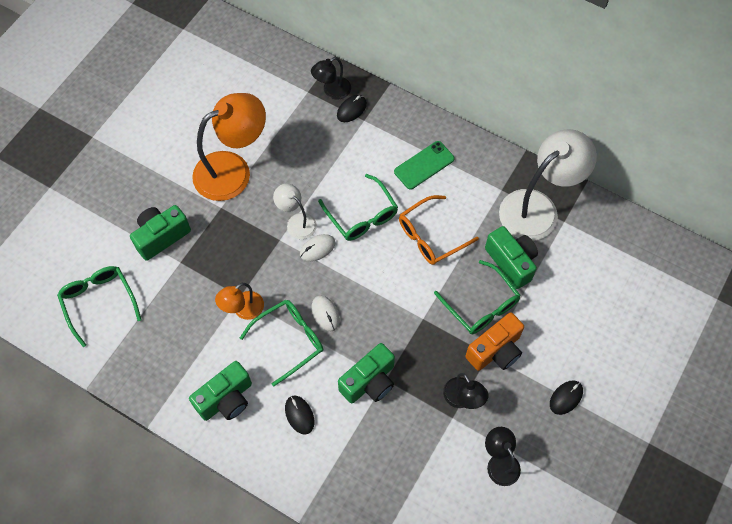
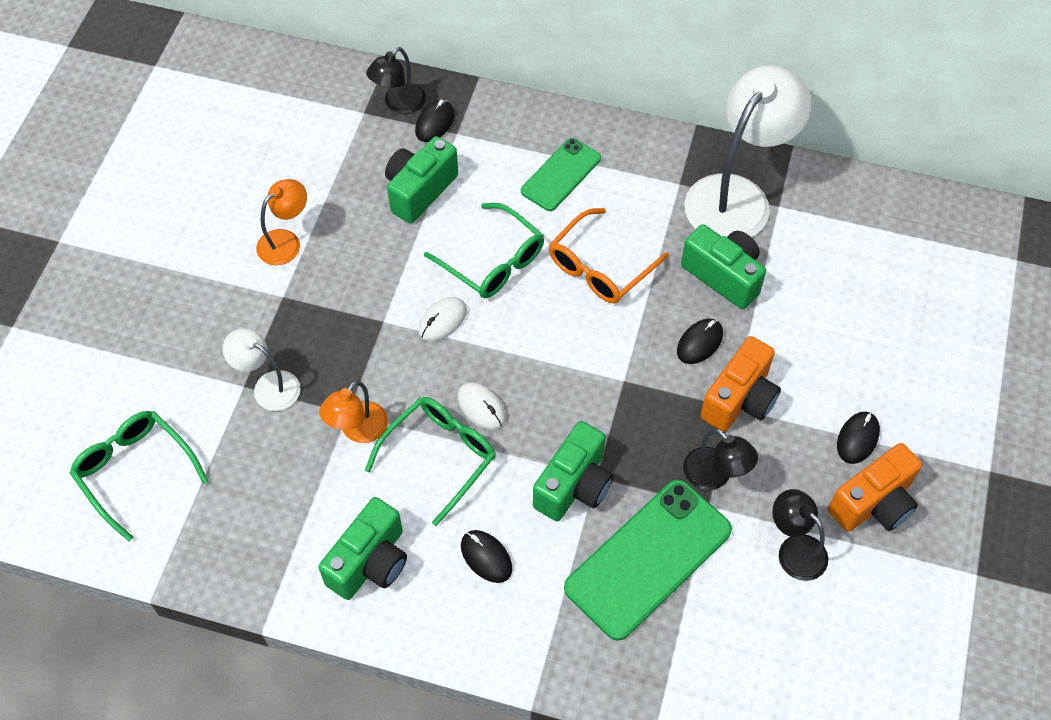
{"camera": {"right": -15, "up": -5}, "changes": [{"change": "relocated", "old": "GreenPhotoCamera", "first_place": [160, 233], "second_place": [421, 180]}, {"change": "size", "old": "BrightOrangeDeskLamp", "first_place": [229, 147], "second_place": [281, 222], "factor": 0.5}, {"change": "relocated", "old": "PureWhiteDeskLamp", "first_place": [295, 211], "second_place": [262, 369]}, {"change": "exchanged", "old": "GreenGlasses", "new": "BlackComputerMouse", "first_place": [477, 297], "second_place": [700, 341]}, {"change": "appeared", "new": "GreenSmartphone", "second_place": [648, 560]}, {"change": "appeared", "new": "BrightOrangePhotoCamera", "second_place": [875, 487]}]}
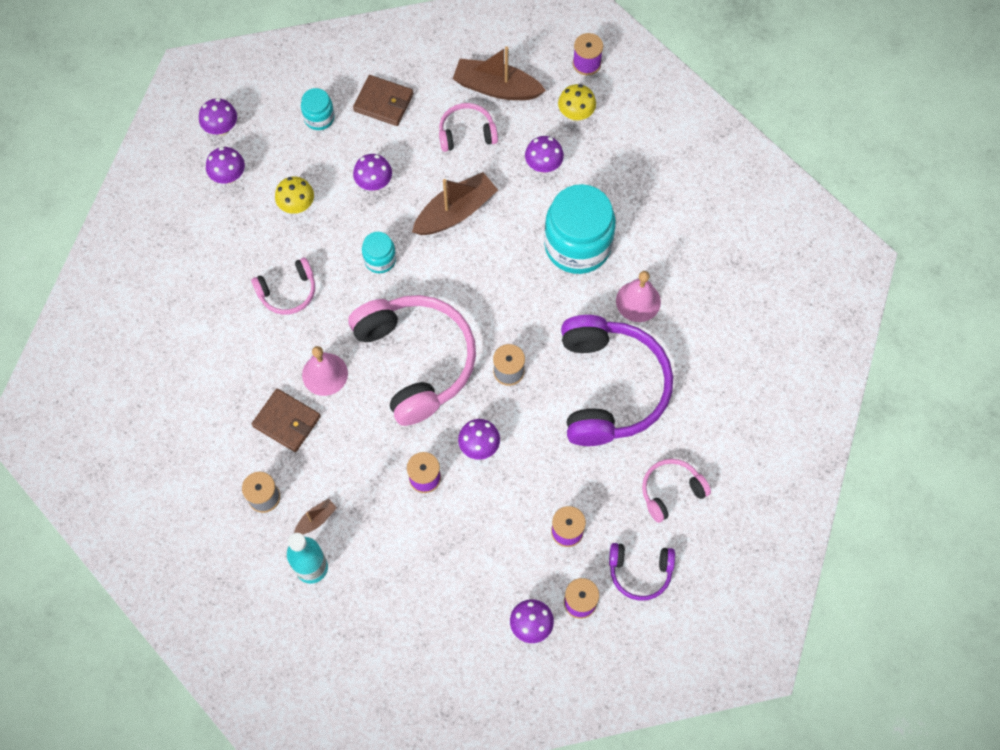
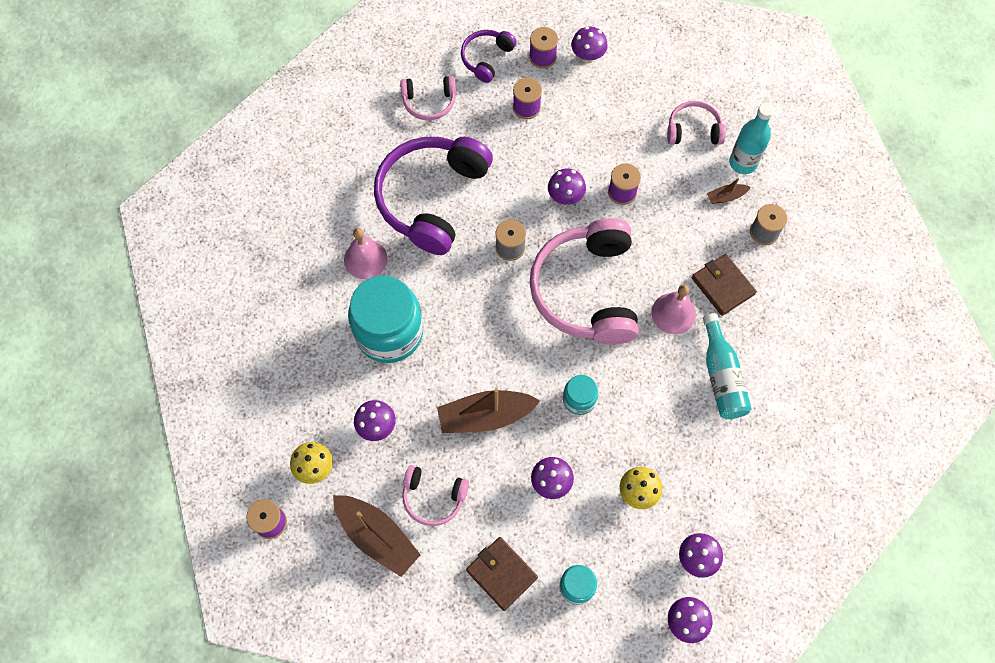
{"camera": {"right": -155, "up": 0}, "changes": [{"change": "relocated", "old": "RosyHeadset", "first_place": [283, 286], "second_place": [696, 123]}, {"change": "spun", "old": "PurpleHeadset", "first_place": [642, 572], "second_place": [489, 56], "degrees": -90}, {"change": "appeared", "new": "TurquoiseFlask", "second_place": [727, 366]}]}
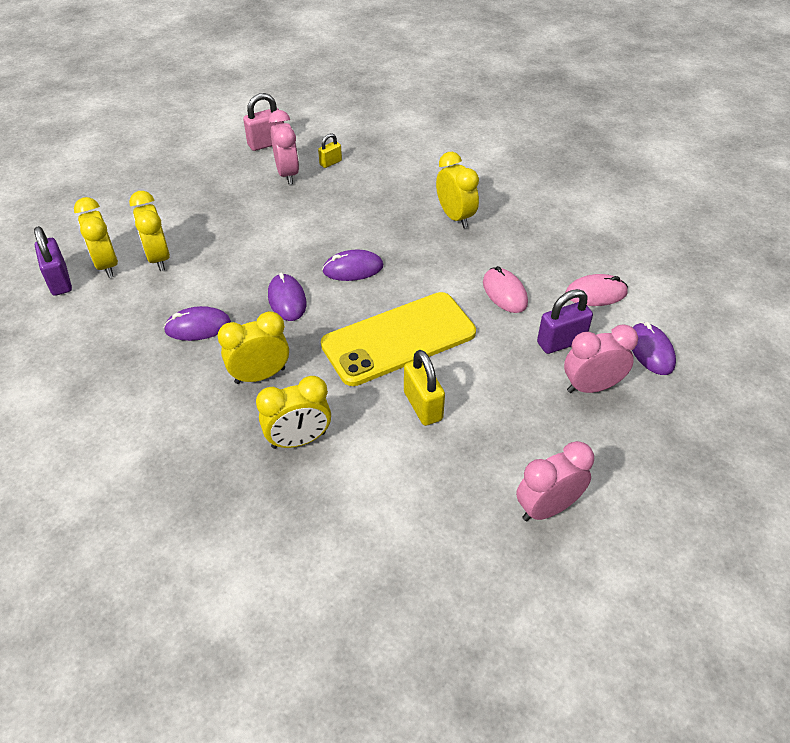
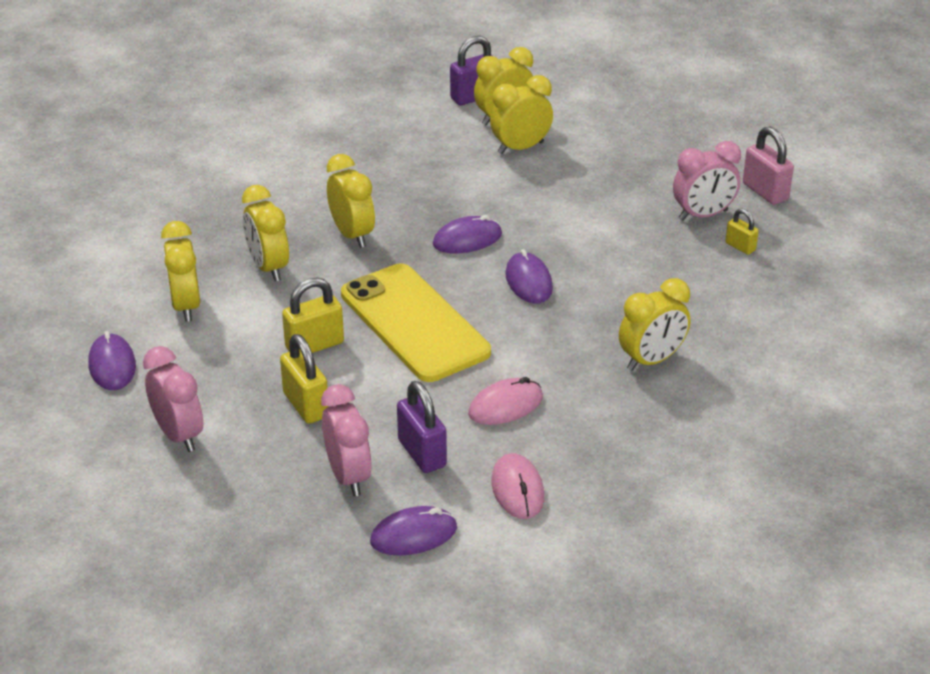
{"camera": {"right": 85, "up": -10}, "changes": [{"change": "relocated", "old": "PurpleComputerMouse", "first_place": [197, 323], "second_place": [112, 360]}, {"change": "appeared", "new": "BrightYellowClock", "second_place": [180, 271]}, {"change": "appeared", "new": "BrightYellowSmallLock", "second_place": [304, 379]}]}
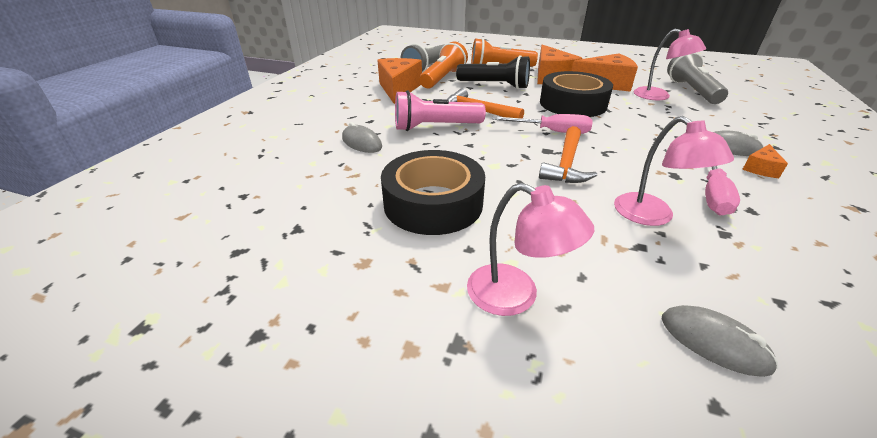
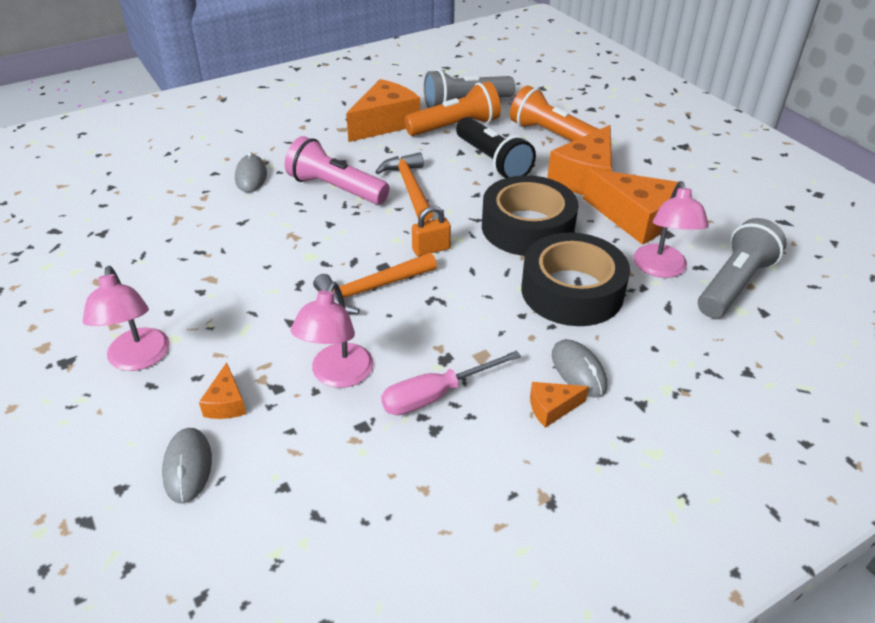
{"camera": {"right": 40, "up": 5}, "changes": [{"change": "relocated", "old": "BlackRollOfTape", "first_place": [433, 192], "second_place": [575, 279]}, {"change": "exchanged", "old": "RosyHandScrewdriver", "new": "BrightOrangeSmallLock", "first_place": [542, 124], "second_place": [431, 231]}, {"change": "appeared", "new": "BrightOrangeCheeseWedge", "second_place": [222, 390]}]}
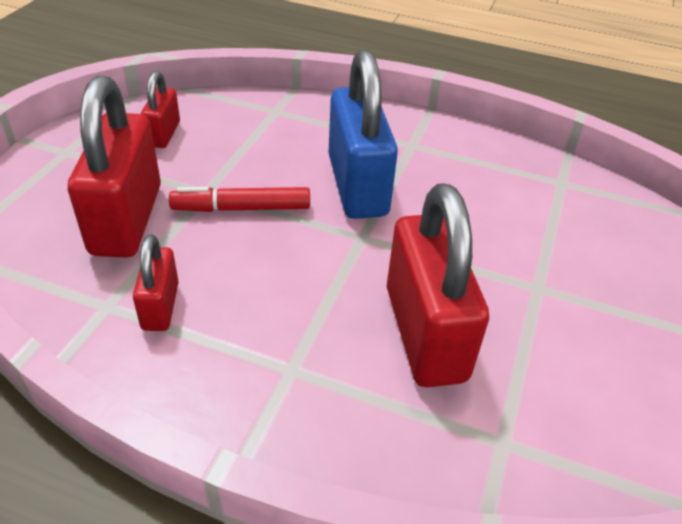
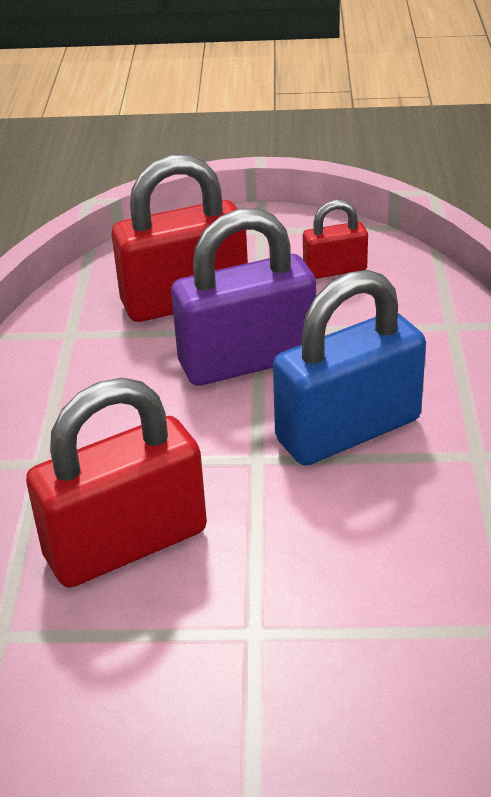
{"camera": {"right": 75, "up": -5}, "changes": [{"change": "missing", "old": "RedSmallLock", "first_place": [156, 283]}, {"change": "exchanged", "old": "RedMarker", "new": "PurpleSmallLock", "first_place": [239, 199], "second_place": [243, 297]}]}
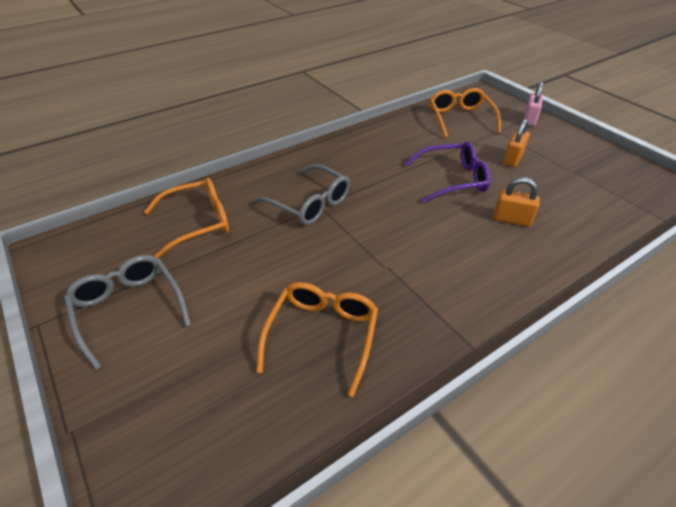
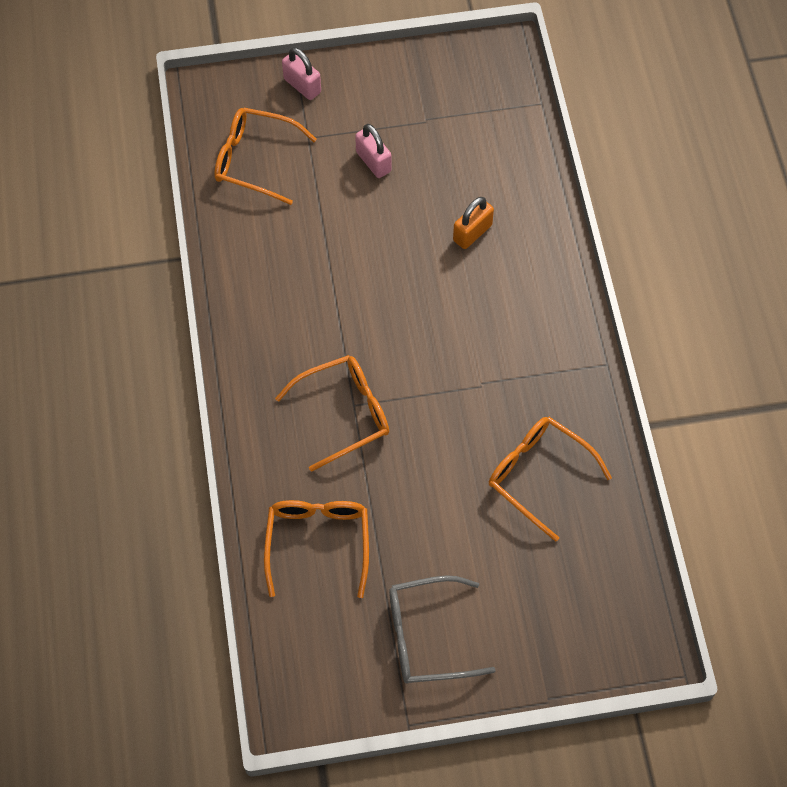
{"camera": {"right": -65, "up": 20}, "changes": [{"change": "colour", "old": "AshGreyGlasses", "new": "BrightOrangeGlasses", "first_place": [302, 194], "second_place": [332, 413]}, {"change": "missing", "old": "PurpleGlasses", "first_place": [448, 172]}, {"change": "colour", "old": "BrightOrangeSmallLock", "new": "RosySmallLock", "first_place": [516, 143], "second_place": [373, 151]}]}
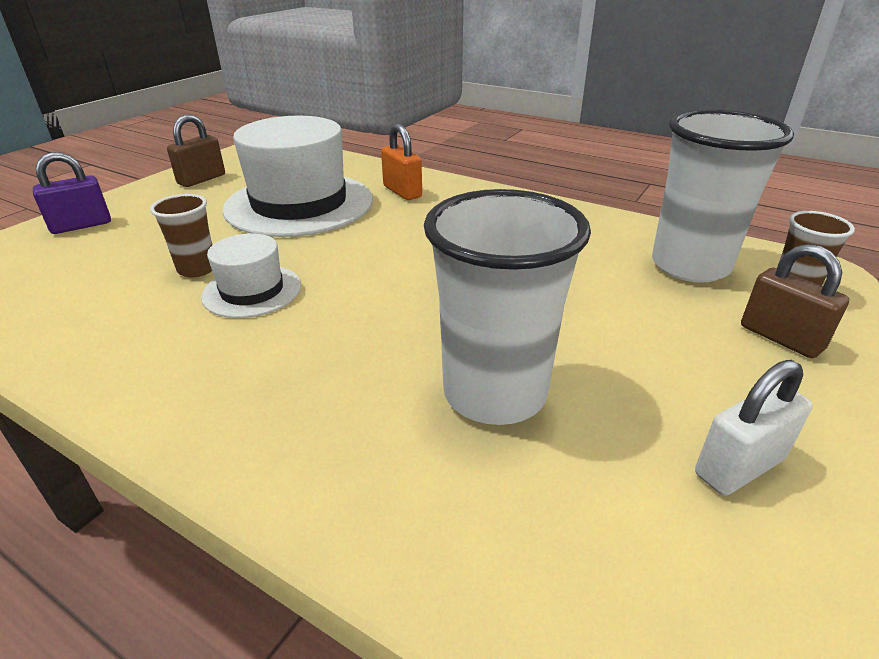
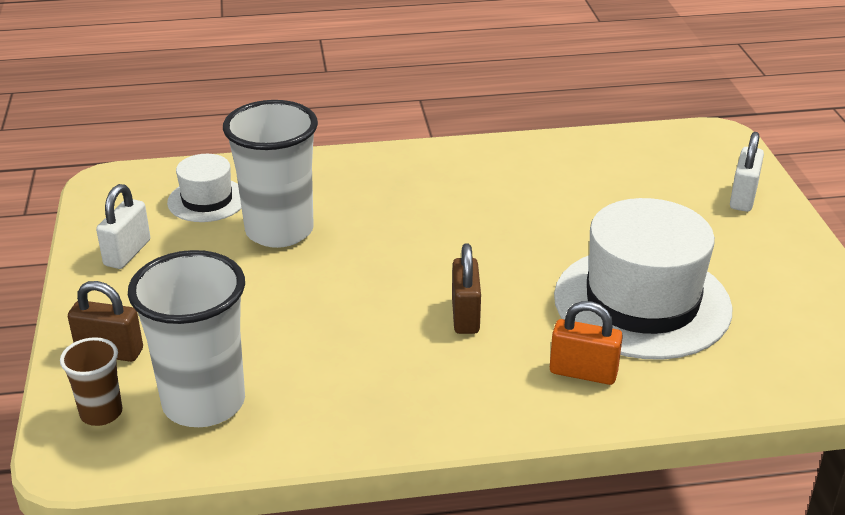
{"camera": {"right": 140, "up": 0}, "changes": [{"change": "colour", "old": "PurpleSmallLock", "new": "PureWhiteSmallLock", "first_place": [72, 193], "second_place": [747, 172]}, {"change": "missing", "old": "RussetCup", "first_place": [181, 235]}, {"change": "relocated", "old": "RussetSmallLock", "first_place": [196, 150], "second_place": [466, 288]}, {"change": "relocated", "old": "PureWhiteHat", "first_place": [251, 275], "second_place": [204, 188]}]}
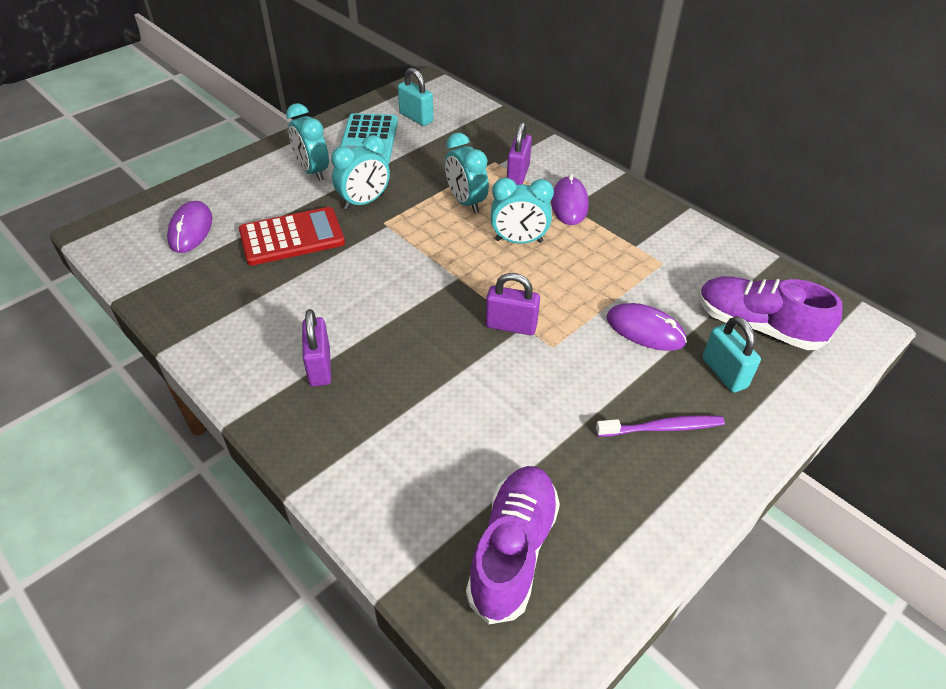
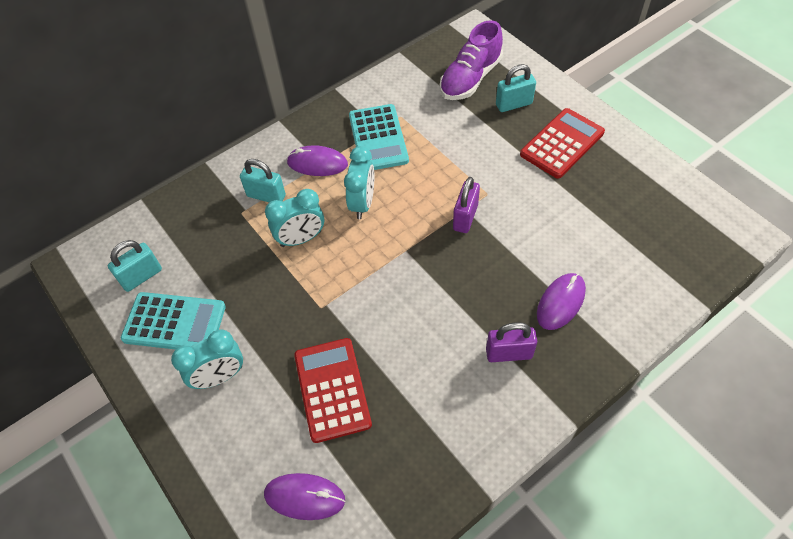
{"camera": {"right": -80, "up": 10}, "changes": [{"change": "missing", "old": "TurquoiseClock", "first_place": [360, 172]}, {"change": "missing", "old": "PurpleSneaker", "first_place": [513, 545]}, {"change": "colour", "old": "PurpleSmallLock", "new": "TurquoiseSmallLock", "first_place": [519, 153], "second_place": [263, 181]}, {"change": "exchanged", "old": "PurpleToothBrush", "new": "RedPocketCalculator", "first_place": [660, 426], "second_place": [562, 143]}, {"change": "relocated", "old": "PurpleComputerMouse", "first_place": [646, 327], "second_place": [561, 301]}, {"change": "appeared", "new": "TurquoisePocketCalculator", "second_place": [379, 137]}]}
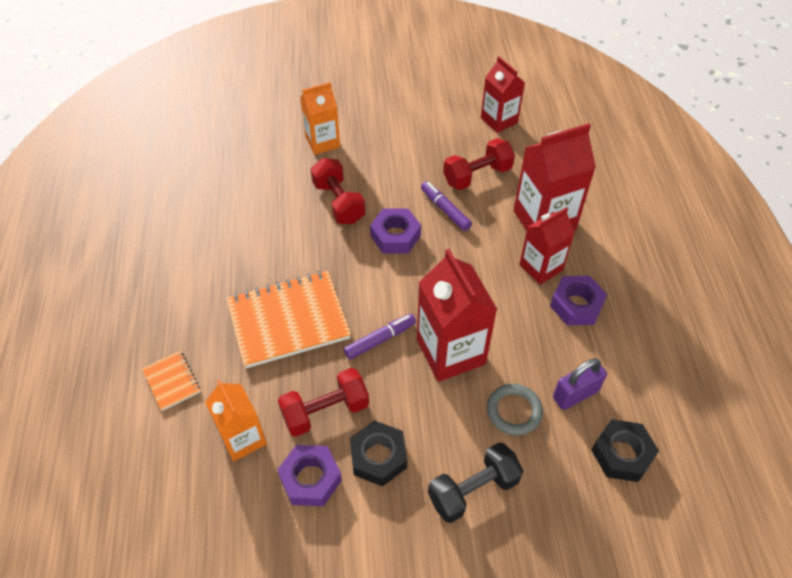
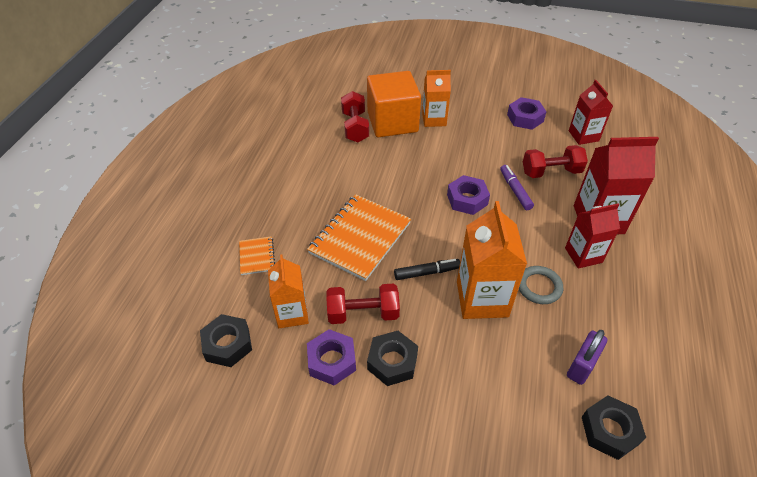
{"camera": {"right": 20, "up": -5}, "changes": [{"change": "spun", "old": "BrightOrangeExerciseBook", "first_place": [288, 319], "second_place": [359, 237], "degrees": -60}, {"change": "relocated", "old": "RedFreeWeight", "first_place": [338, 191], "second_place": [355, 116]}, {"change": "colour", "old": "PurpleMarker", "new": "BlackMarker", "first_place": [380, 337], "second_place": [427, 269]}, {"change": "colour", "old": "RedCarton", "new": "BrightOrangeCarton", "first_place": [457, 315], "second_place": [492, 260]}, {"change": "missing", "old": "BlackFreeWeight", "first_place": [475, 482]}, {"change": "relocated", "old": "AshGreyHoop", "first_place": [515, 410], "second_place": [541, 285]}, {"change": "relocated", "old": "PurpleNut", "first_place": [578, 300], "second_place": [526, 113]}, {"change": "spun", "old": "PurpleSmallLock", "first_place": [580, 384], "second_place": [587, 357], "degrees": -45}, {"change": "appeared", "new": "BlackNut", "second_place": [226, 340]}, {"change": "appeared", "new": "BrightOrangeCube", "second_place": [394, 104]}]}
